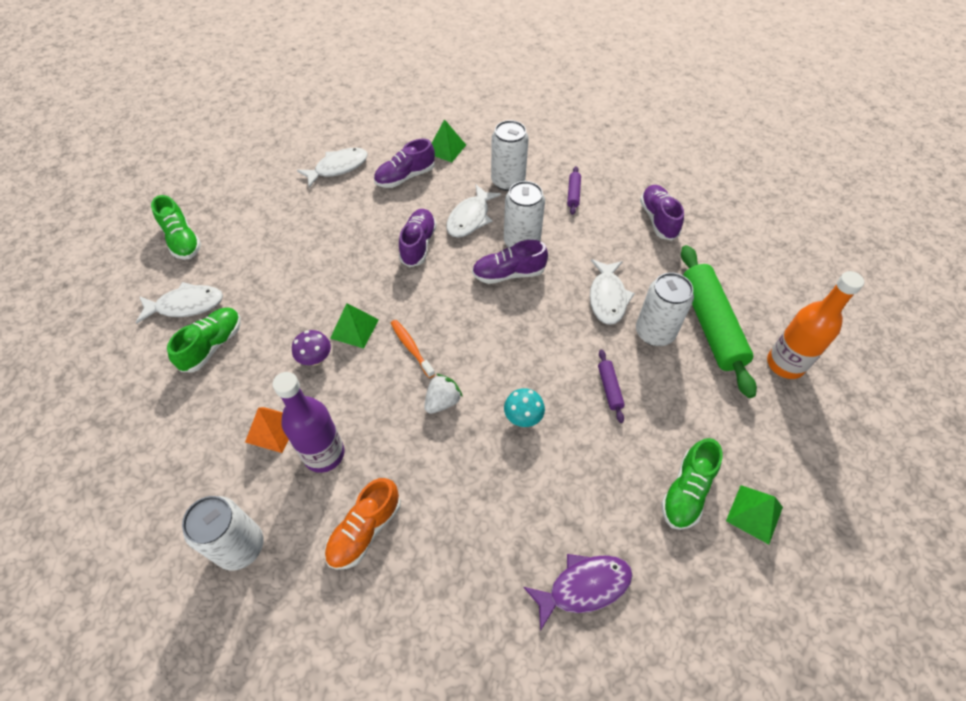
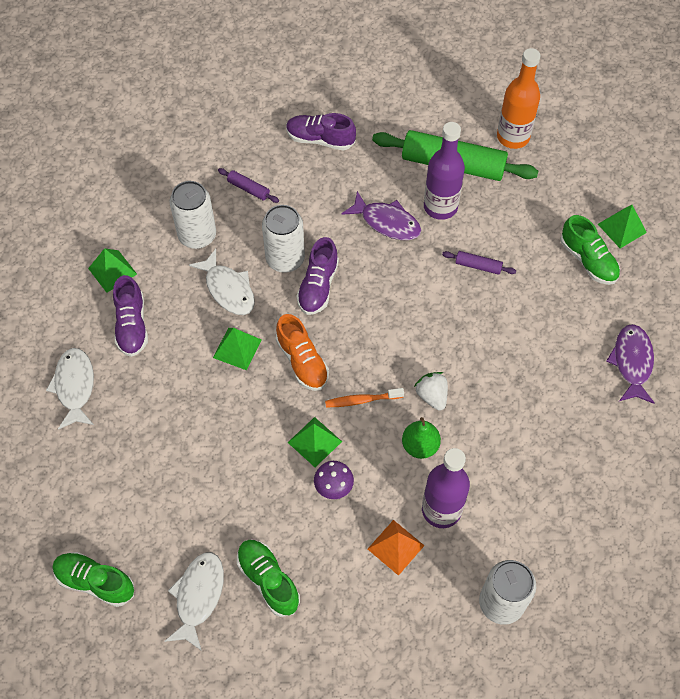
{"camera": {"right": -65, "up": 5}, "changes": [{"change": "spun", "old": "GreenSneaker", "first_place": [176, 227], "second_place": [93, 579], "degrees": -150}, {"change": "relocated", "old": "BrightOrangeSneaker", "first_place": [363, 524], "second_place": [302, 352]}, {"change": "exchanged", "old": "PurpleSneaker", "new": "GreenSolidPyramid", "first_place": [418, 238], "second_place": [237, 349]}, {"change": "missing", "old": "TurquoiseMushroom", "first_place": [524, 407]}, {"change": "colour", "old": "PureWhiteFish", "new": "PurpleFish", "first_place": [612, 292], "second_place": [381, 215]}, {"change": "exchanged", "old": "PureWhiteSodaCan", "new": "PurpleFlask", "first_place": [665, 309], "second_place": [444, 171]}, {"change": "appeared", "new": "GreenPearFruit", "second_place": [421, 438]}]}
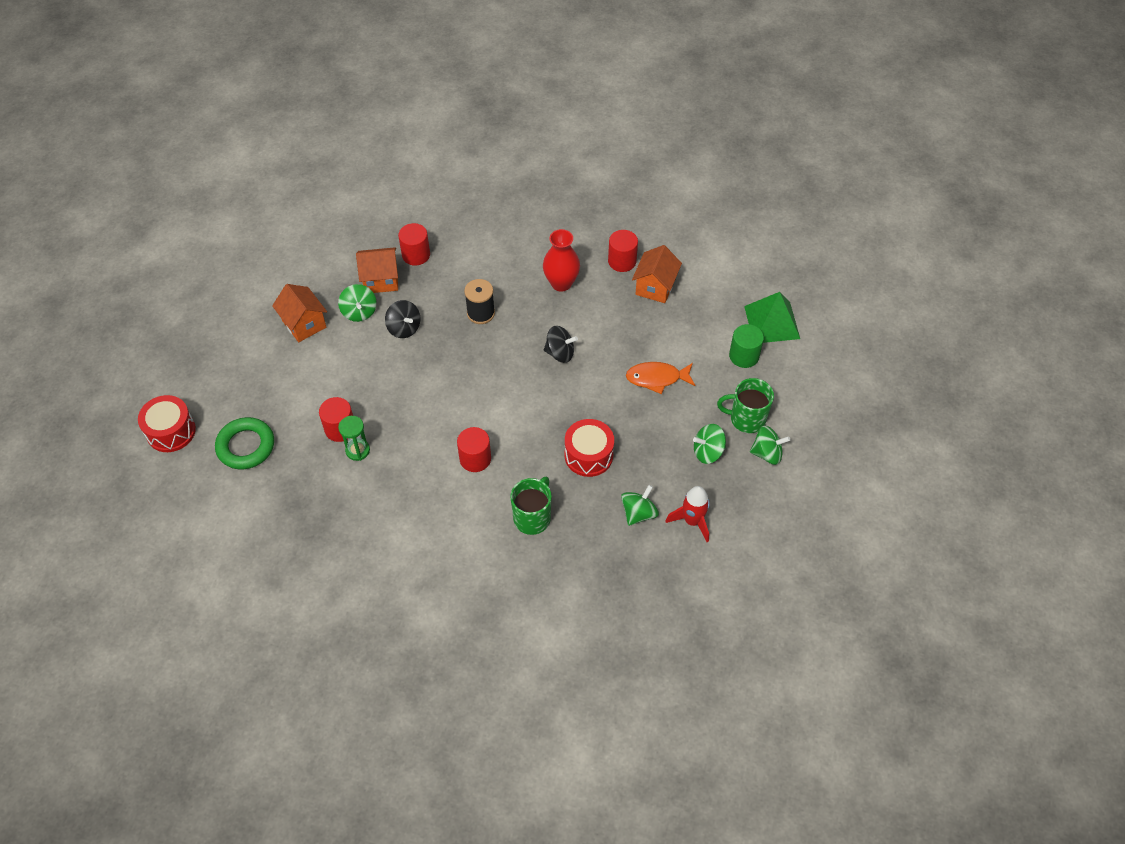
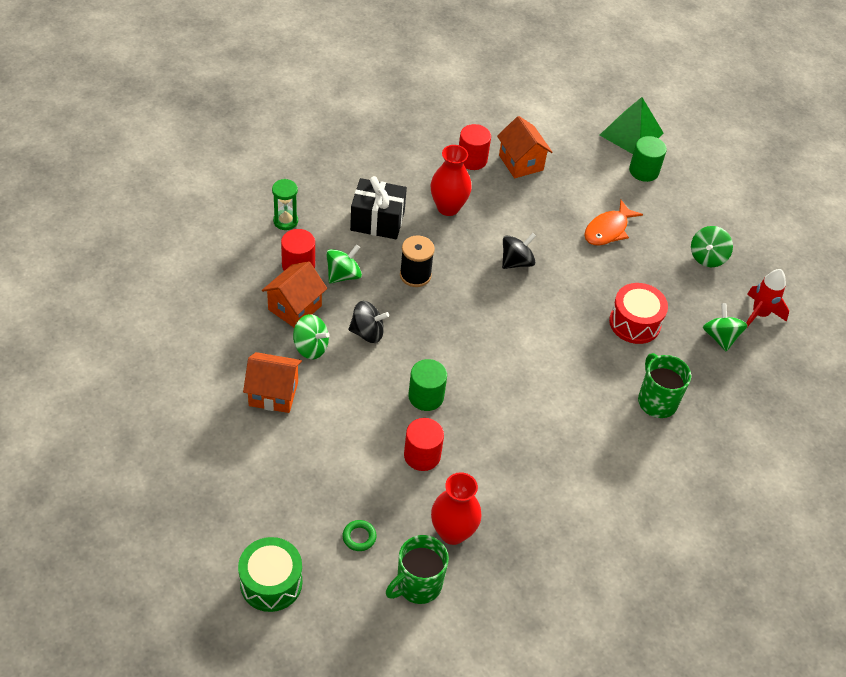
{"camera": {"right": -50, "up": -5}, "changes": [{"change": "colour", "old": "RedSnareDrum", "new": "GreenSnareDrum", "first_place": [167, 423], "second_place": [270, 574]}, {"change": "size", "old": "GreenHoop", "first_place": [244, 443], "second_place": [360, 535], "factor": 0.47}, {"change": "relocated", "old": "GreenSandglass", "first_place": [354, 438], "second_place": [285, 204]}, {"change": "missing", "old": "RedSolidCylinder", "first_place": [474, 449]}, {"change": "relocated", "old": "GreenMug", "first_place": [745, 405], "second_place": [417, 569]}, {"change": "relocated", "old": "GreenWhirligig", "first_place": [770, 445], "second_place": [344, 264]}, {"change": "appeared", "new": "BlackWrappedGift", "second_place": [378, 207]}, {"change": "appeared", "new": "GreenSolidCylinder", "second_place": [427, 385]}, {"change": "appeared", "new": "RedVase", "second_place": [456, 508]}]}
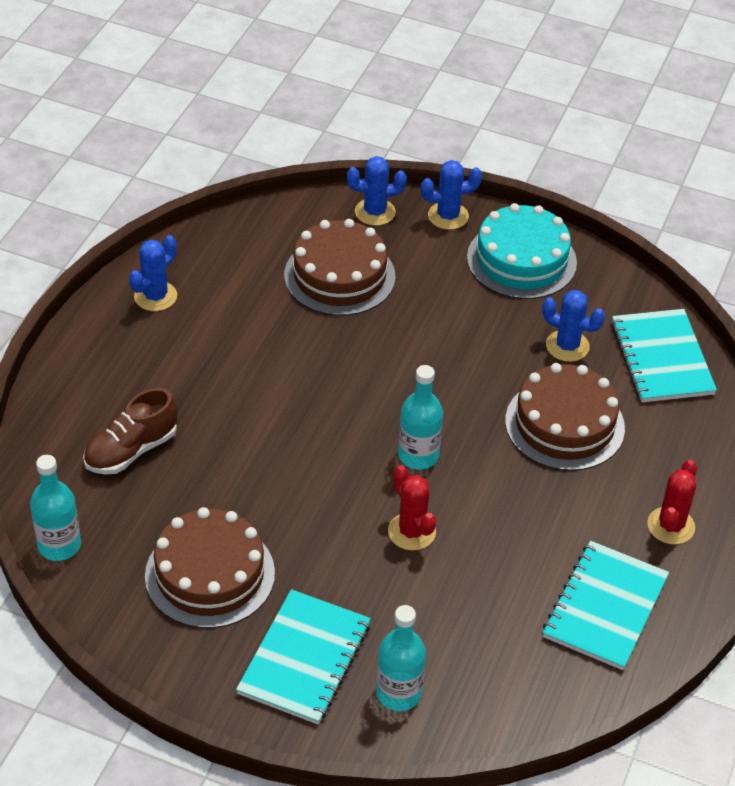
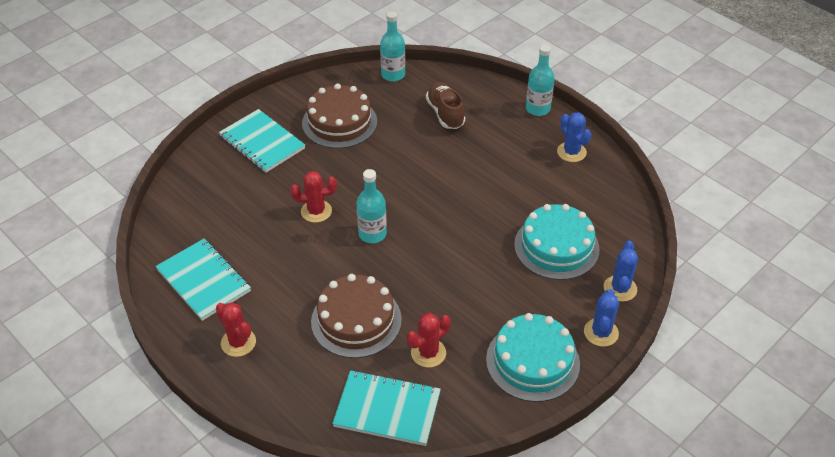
{"camera": {"right": 115, "up": 0}, "changes": [{"change": "colour", "old": "RussetGateau", "new": "TurquoiseGateau", "first_place": [340, 267], "second_place": [556, 242]}, {"change": "relocated", "old": "TurquoiseFlask", "first_place": [401, 658], "second_place": [540, 80]}, {"change": "colour", "old": "CobaltPricklyPlant", "new": "RedPricklyPlant", "first_place": [573, 326], "second_place": [429, 340]}]}
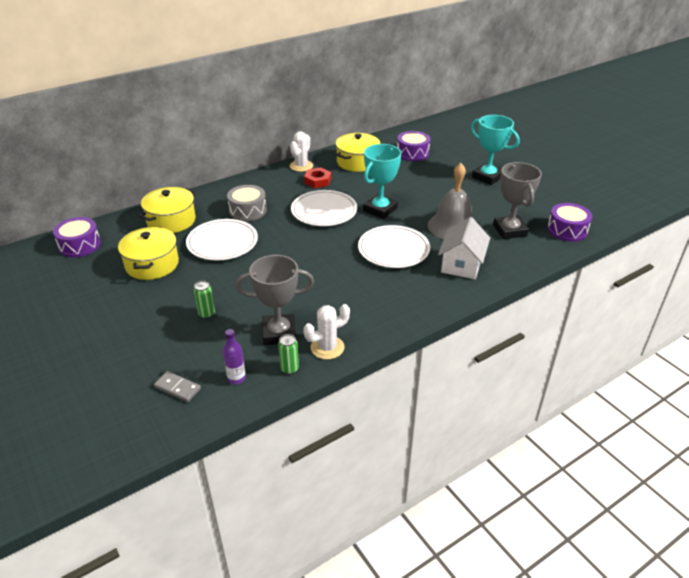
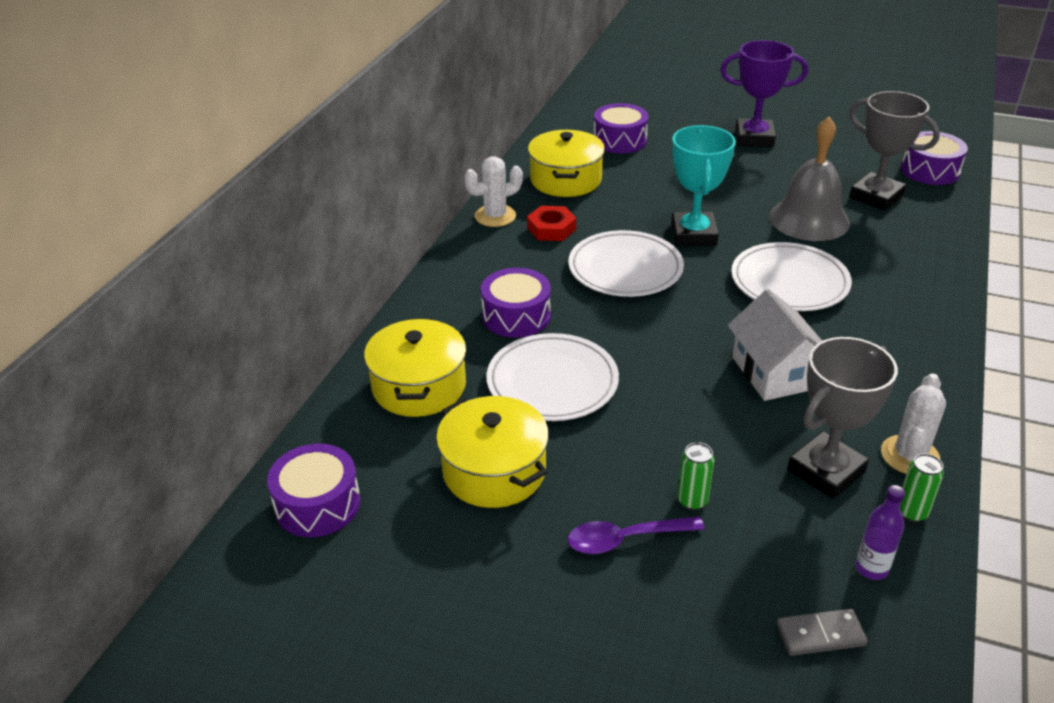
{"camera": {"right": -35, "up": 0}, "changes": [{"change": "colour", "old": "AshGreySnareDrum", "new": "PurpleSnareDrum", "first_place": [247, 203], "second_place": [516, 303]}, {"change": "spun", "old": "PureWhitePricklyPlant", "first_place": [301, 152], "second_place": [493, 191], "degrees": 75}, {"change": "relocated", "old": "PureWhiteCottage", "first_place": [464, 248], "second_place": [775, 345]}, {"change": "colour", "old": "TurquoiseTrophy", "new": "PurpleTrophy", "first_place": [495, 150], "second_place": [764, 93]}, {"change": "appeared", "new": "PurpleSpoon", "second_place": [636, 535]}]}
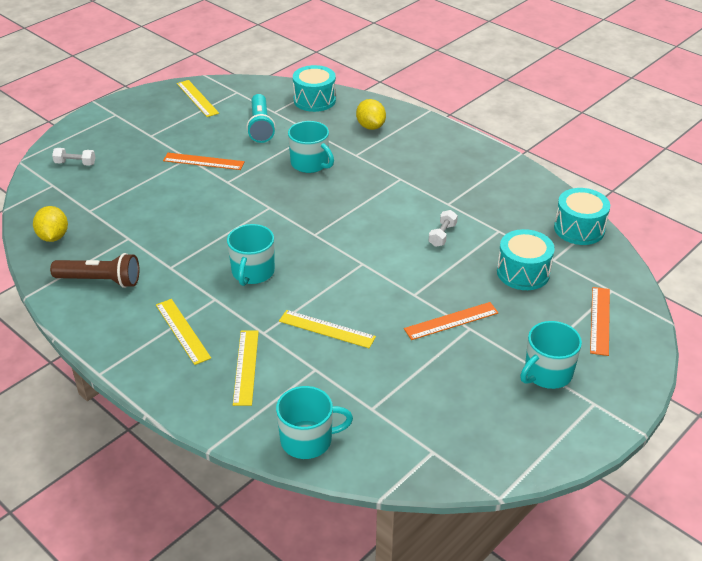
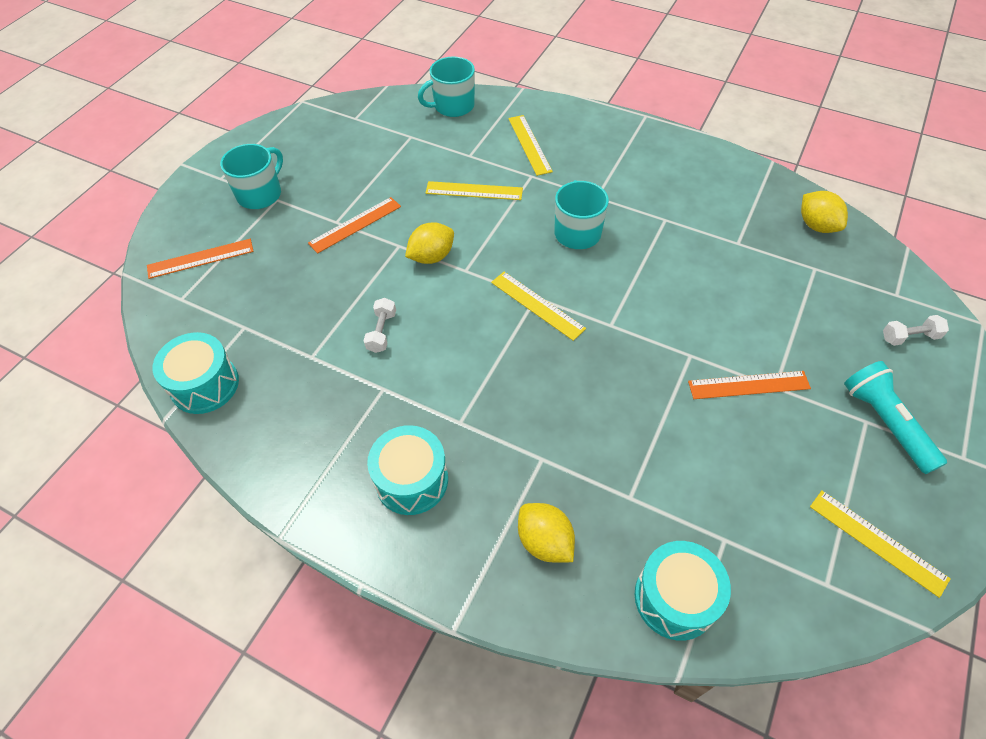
{"camera": {"right": 165, "up": 15}, "changes": [{"change": "missing", "old": "RussetTorch", "first_place": [94, 270]}, {"change": "relocated", "old": "BrightYellowStraightedge", "first_place": [183, 332], "second_place": [538, 306]}, {"change": "relocated", "old": "TurquoiseTorch", "first_place": [261, 118], "second_place": [895, 417]}, {"change": "missing", "old": "TurquoiseMug", "first_place": [311, 147]}, {"change": "relocated", "old": "TurquoiseSnareDrum", "first_place": [526, 259], "second_place": [407, 470]}, {"change": "spun", "old": "BrightOrangeStraightedge", "first_place": [600, 321], "second_place": [200, 259], "degrees": 75}, {"change": "appeared", "new": "BrightYellowLemon", "second_place": [429, 243]}]}
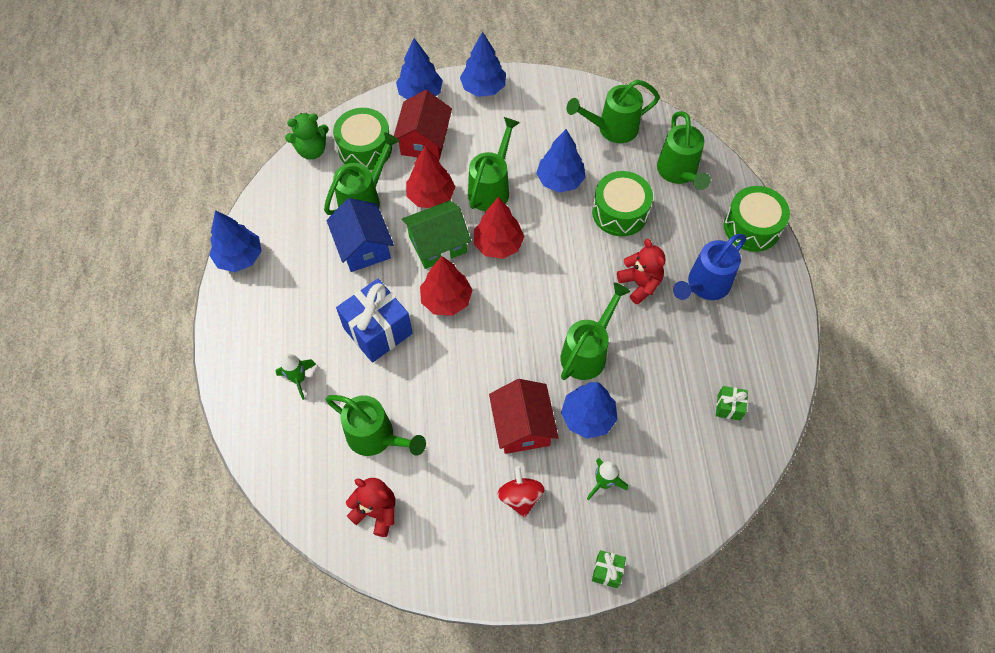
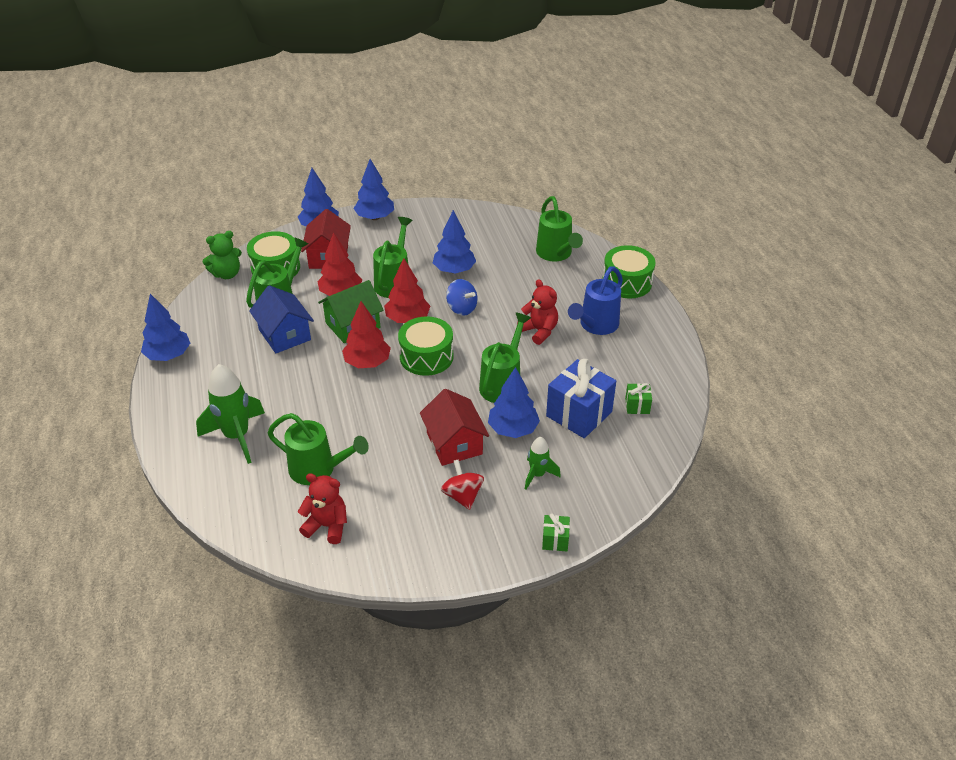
{"camera": {"right": -10, "up": -20}, "changes": [{"change": "size", "old": "GreenToyRocket", "first_place": [296, 377], "second_place": [230, 414], "factor": 1.82}, {"change": "relocated", "old": "CobaltWrappedGift", "first_place": [374, 321], "second_place": [581, 398]}, {"change": "missing", "old": "GreenWateringCan", "first_place": [613, 111]}, {"change": "relocated", "old": "GreenSnareDrum", "first_place": [622, 203], "second_place": [426, 346]}, {"change": "appeared", "new": "CobaltWhirligig", "second_place": [462, 297]}]}
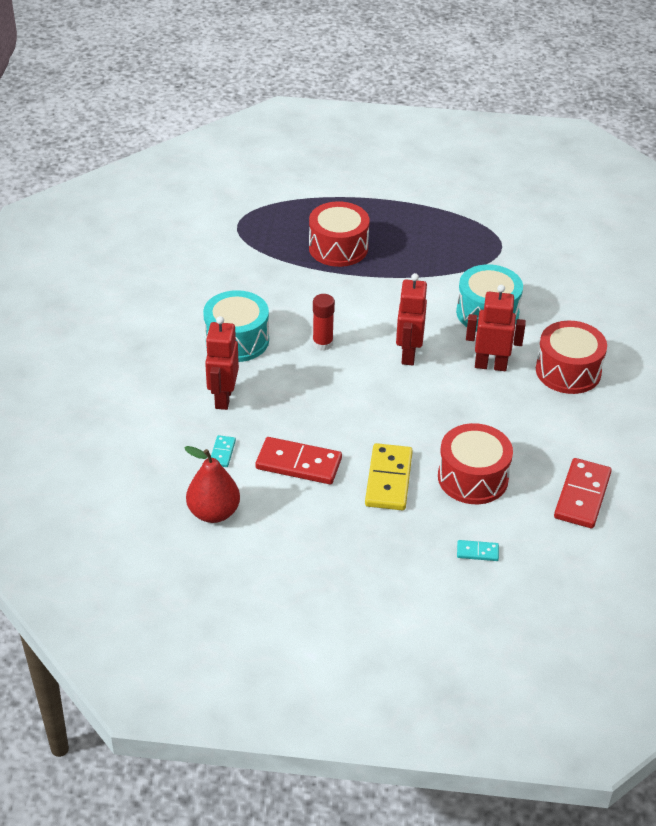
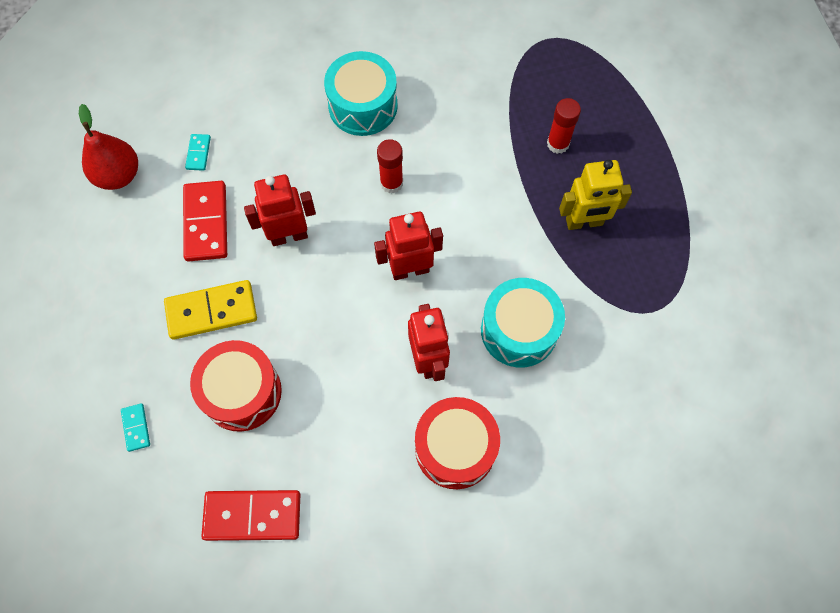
{"camera": {"right": 70, "up": 25}, "changes": [{"change": "relocated", "old": "RedToyRobot", "first_place": [222, 363], "second_place": [280, 210]}, {"change": "spun", "old": "TurquoiseDominoTile", "first_place": [223, 451], "second_place": [198, 152], "degrees": -75}, {"change": "exchanged", "old": "RedSnareDrum", "new": "RedStickOfGlue", "first_place": [339, 234], "second_place": [564, 126]}, {"change": "appeared", "new": "BrightYellowToyRobot", "second_place": [595, 195]}]}
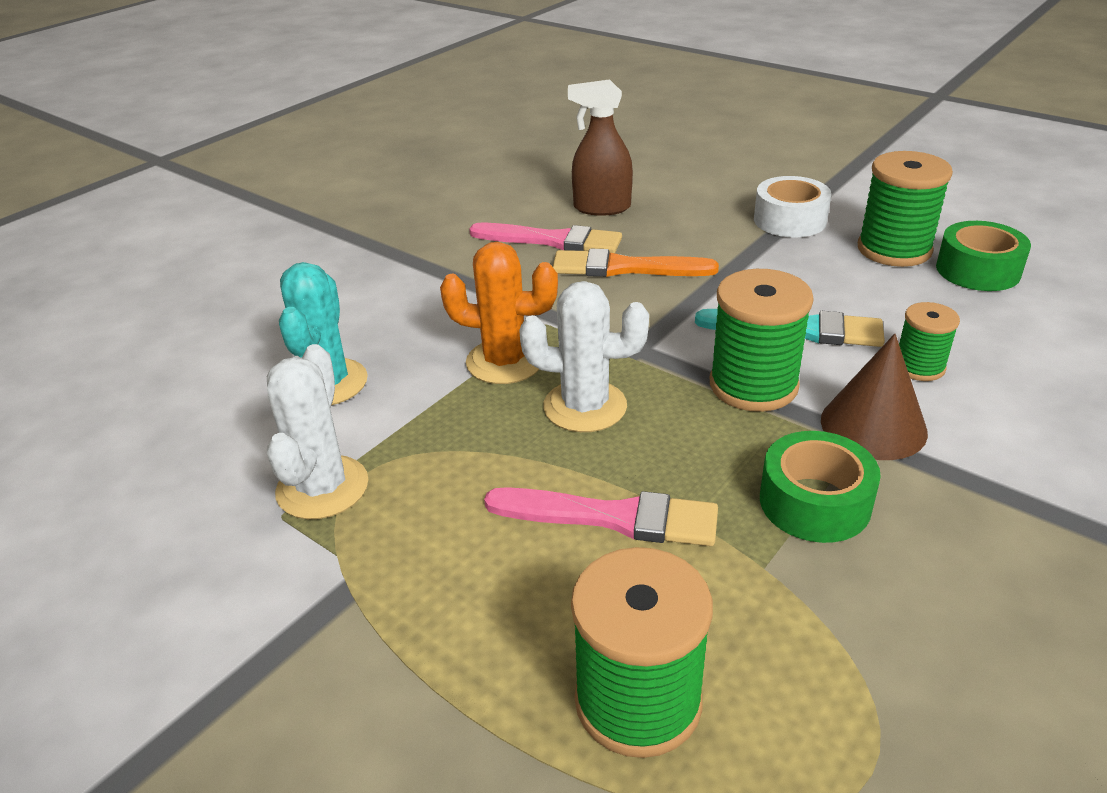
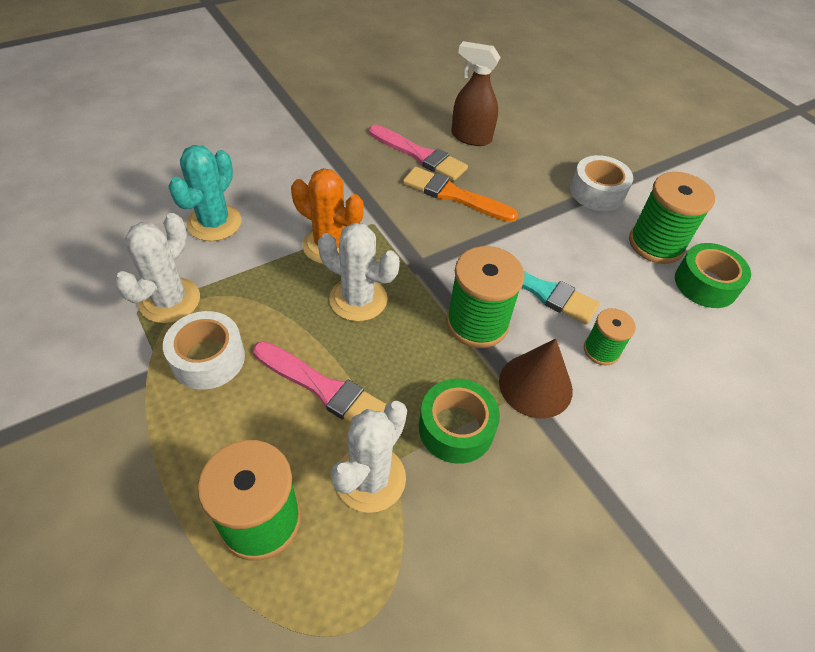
{"camera": {"right": 15, "up": 15}, "changes": [{"change": "appeared", "new": "PureWhiteRollOfTape", "second_place": [204, 350]}, {"change": "appeared", "new": "PureWhitePricklyPlant", "second_place": [369, 457]}]}
